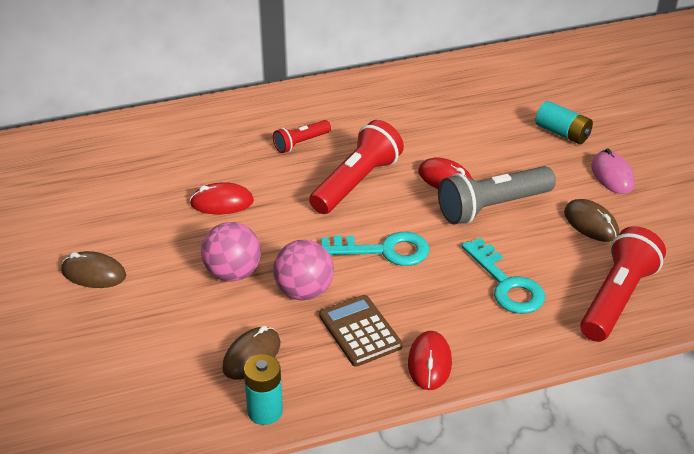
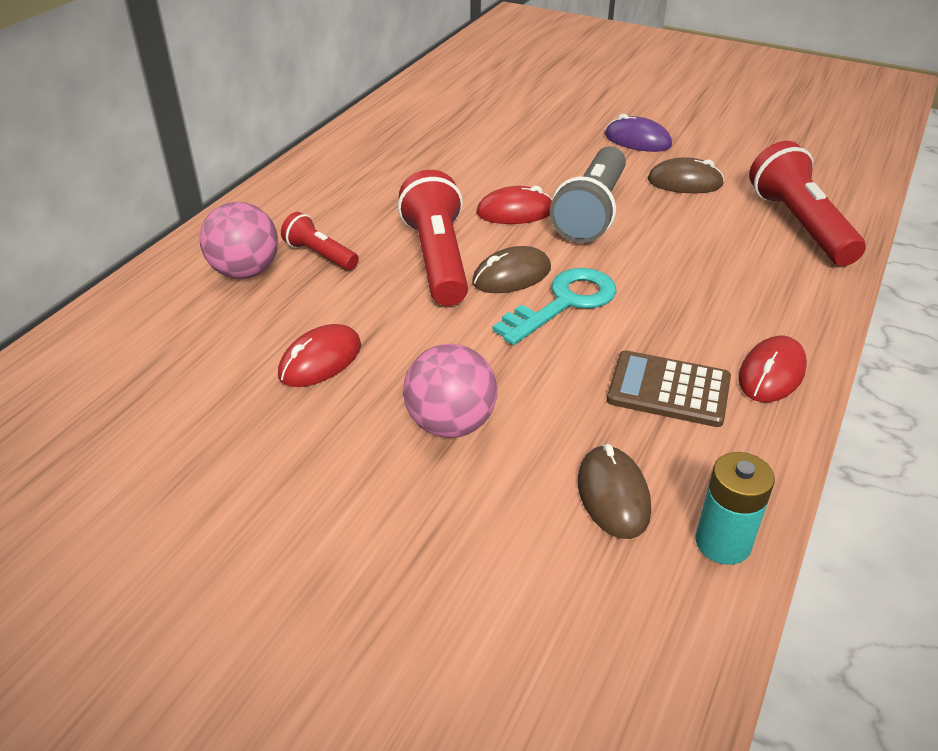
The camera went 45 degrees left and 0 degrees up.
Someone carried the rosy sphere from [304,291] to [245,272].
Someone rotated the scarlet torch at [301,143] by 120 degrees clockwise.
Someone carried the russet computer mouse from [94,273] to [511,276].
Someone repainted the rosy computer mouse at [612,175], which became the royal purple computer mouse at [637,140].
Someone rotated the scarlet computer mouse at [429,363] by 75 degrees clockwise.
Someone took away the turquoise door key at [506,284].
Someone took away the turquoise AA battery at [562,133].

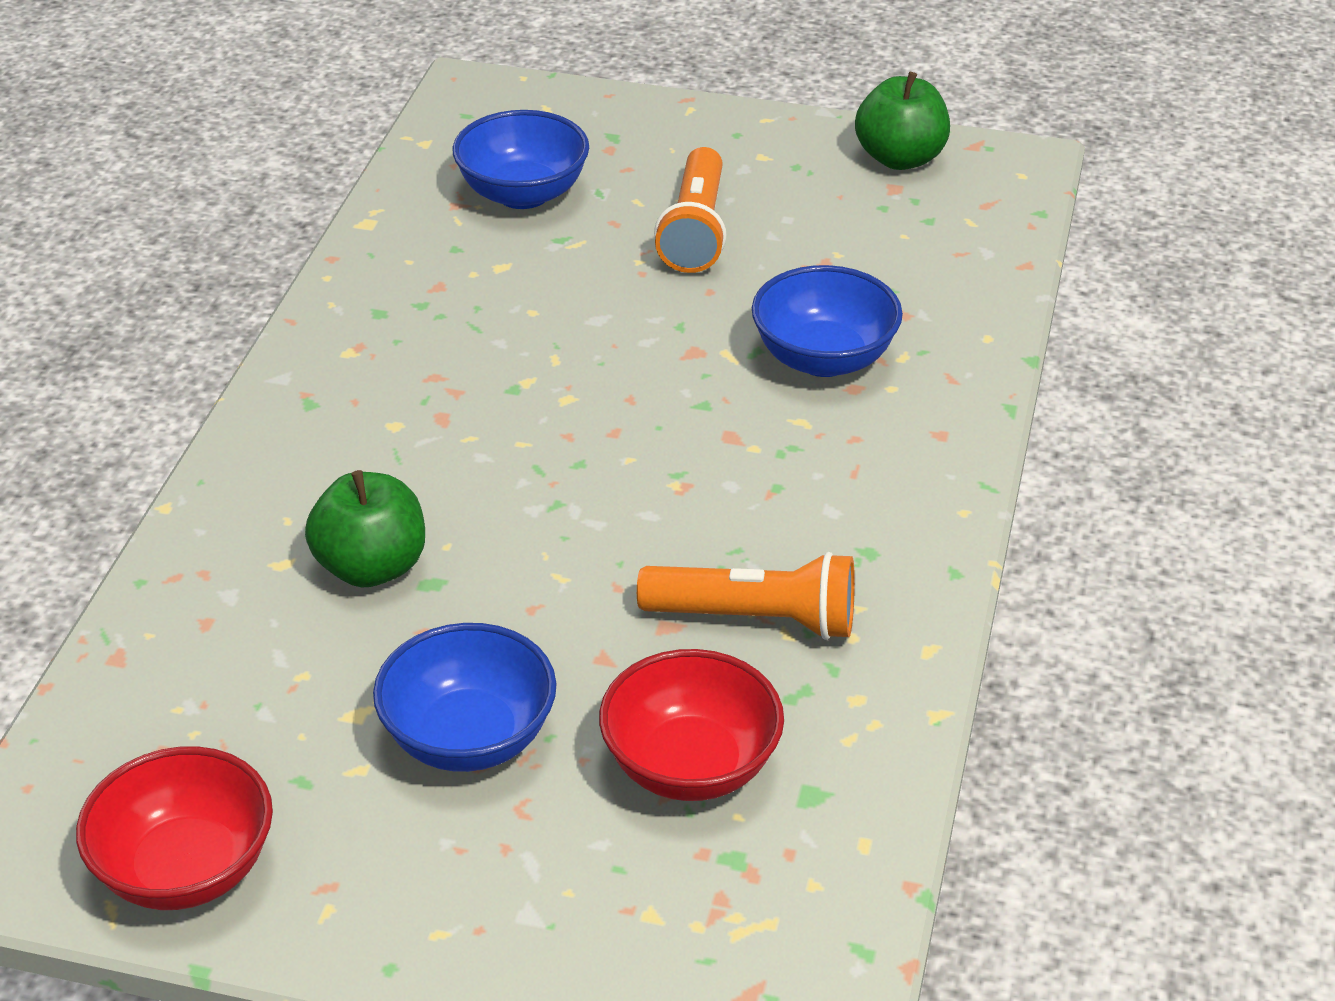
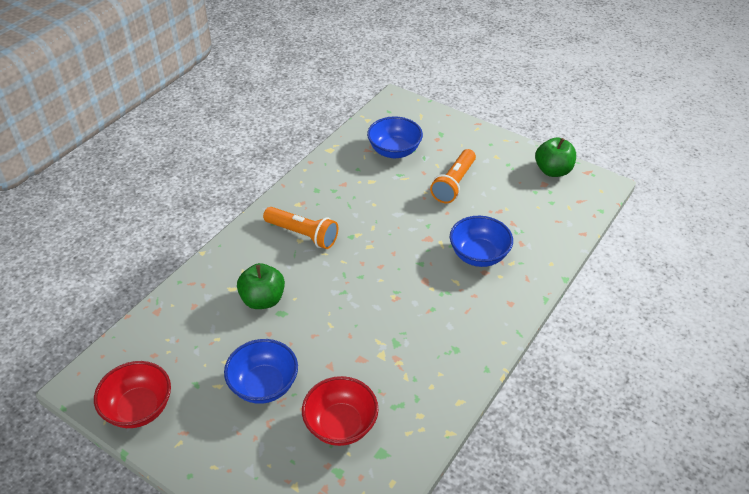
The camera went 20 degrees right and 5 degrees up.
Someone carried the bright orange torch from [756,619] to [303,234].

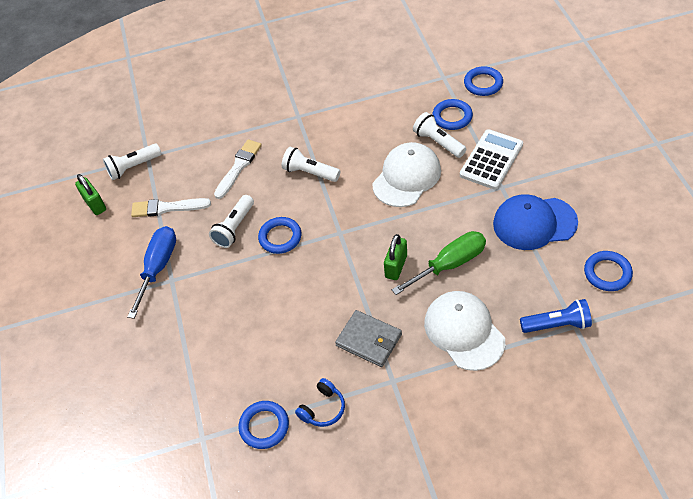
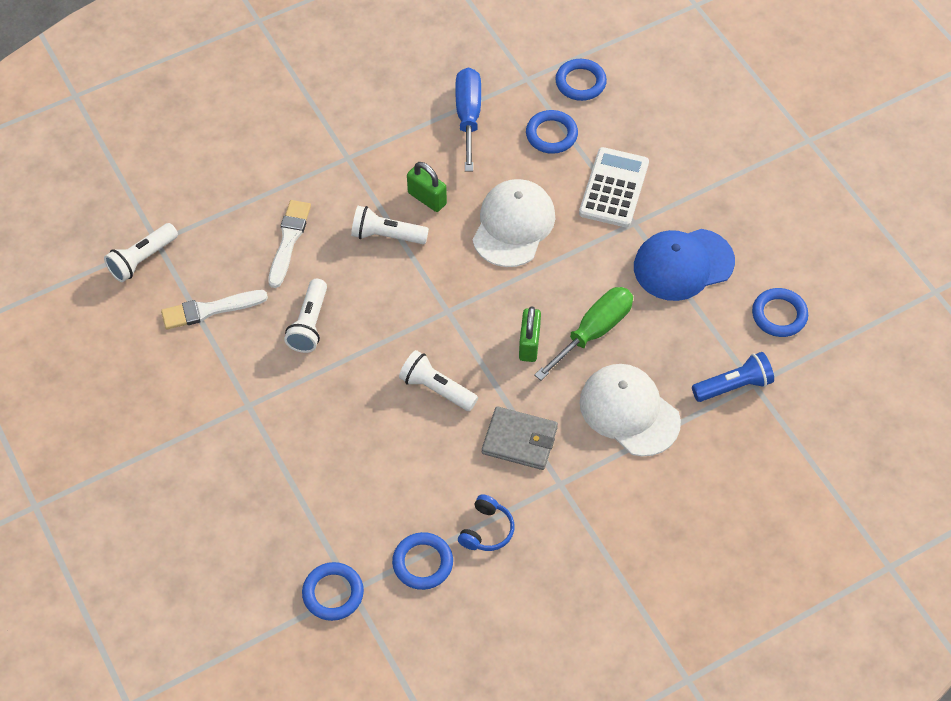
The camera went 20 degrees left and 5 degrees up.
Someone carried the cobalt hoop from [280,237] to [333,593].
Someone carried the pure white torch from [438,142] to [436,388].
Someone carried the emerald padlock from [95,204] to [427,198].
Someone carried the cobalt hand screwdriver from [158,267] to [468,116].

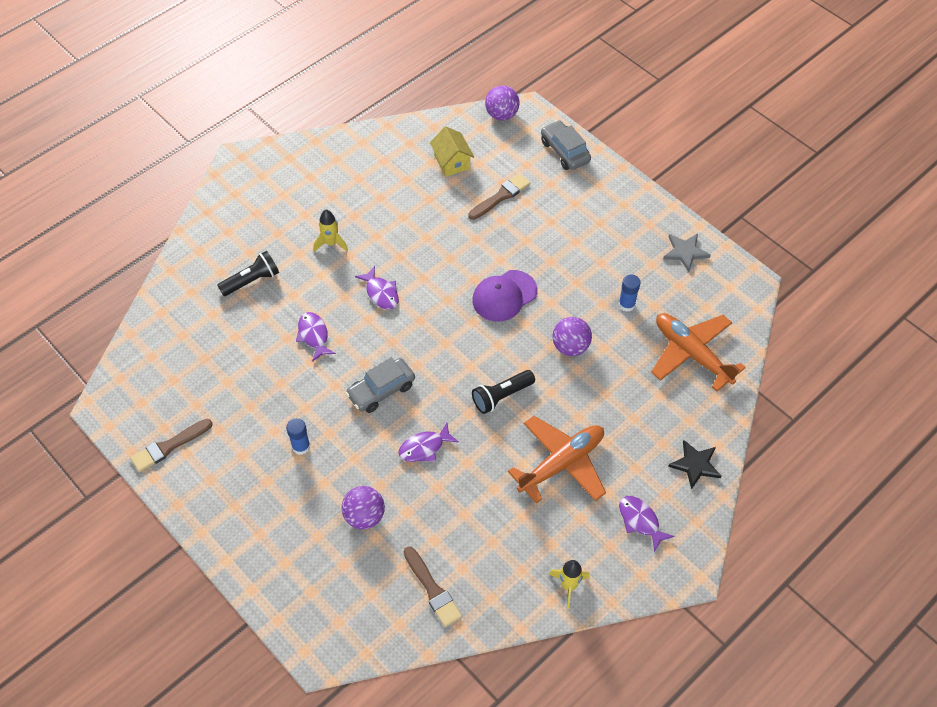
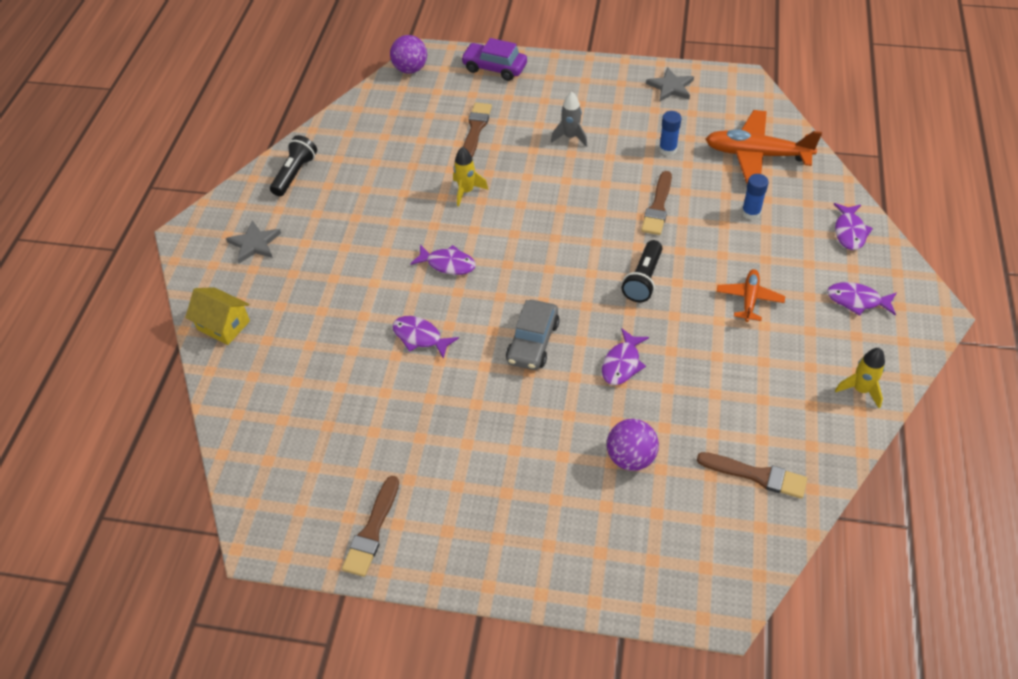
The camera went 35 degrees left and 5 degrees down.
Someone carried the bright yellow house from [452,162] to [223,325].
Someone put down the ash-grey star shape at [254,244].
Someone carried the ebony torch from [252,281] to [295,174].
Someone carried the bright yellow spaceship from [331,243] to [466,191].
Someone repainted the ash-grey toy car at [564,151], which became the royal purple toy car at [494,68].
Someone put down the ash-grey spaceship at [570,137].
Someone swapped the royal purple sphere at [570,347] for the russet paintbrush at [658,207].
Someone scaled the bright orange toy plane at [561,464] by 0.56.
Someone carried the cobalt glue from [301,446] to [751,213].
Someone swapped the ebony star shape at [695,465] for the royal purple fish at [849,232].
Someone took away the royal purple cap at [504,296].

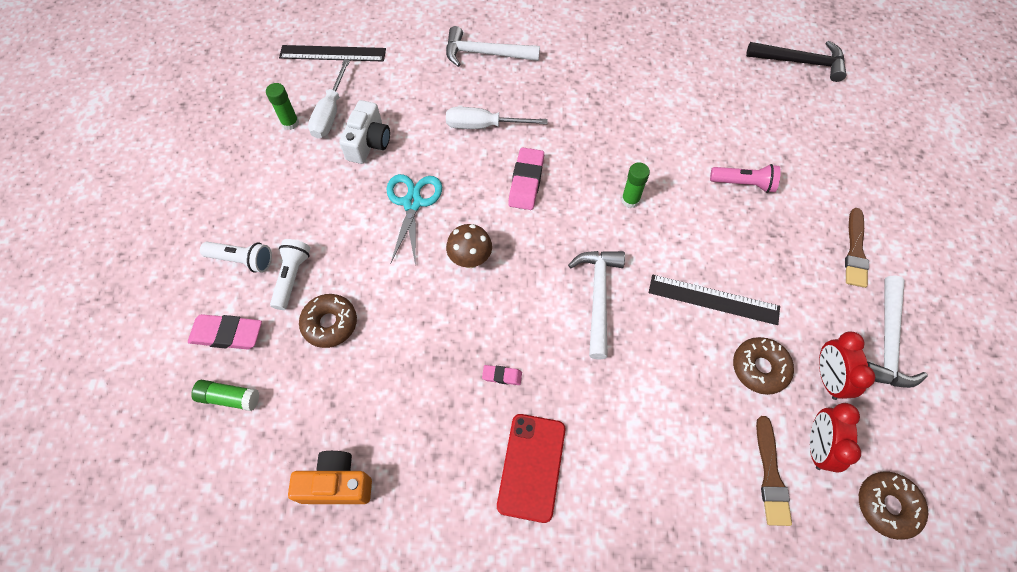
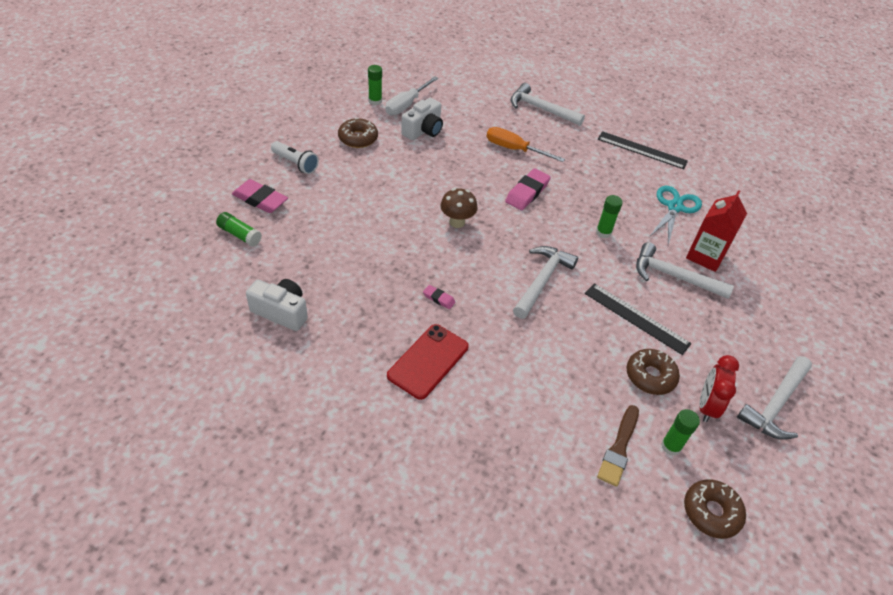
The camera went 20 degrees right and 15 degrees down.
Someone repainted the bright orange camera at [337,484], which became the pure white camera at [281,312].
Someone carried the russet donut from [330,323] to [358,138].
Someone repainted the pure white hand screwdriver at [483,126], which became the bright orange hand screwdriver at [514,149].
Someone carried the ebony measuring stick from [332,53] to [642,150].
Someone put down the pure white hammer at [674,276].
Someone carried the turquoise pair of scissors from [412,203] to [674,207].
Someone swapped the scarlet alarm clock at [817,446] for the emerald glue at [671,446].
Someone swapped the rosy torch at [743,183] for the scarlet carton at [705,256].
Someone took away the pure white torch at [292,277].
Someone took away the ebony hammer at [800,62].
Someone took away the russet paintbrush at [855,251].

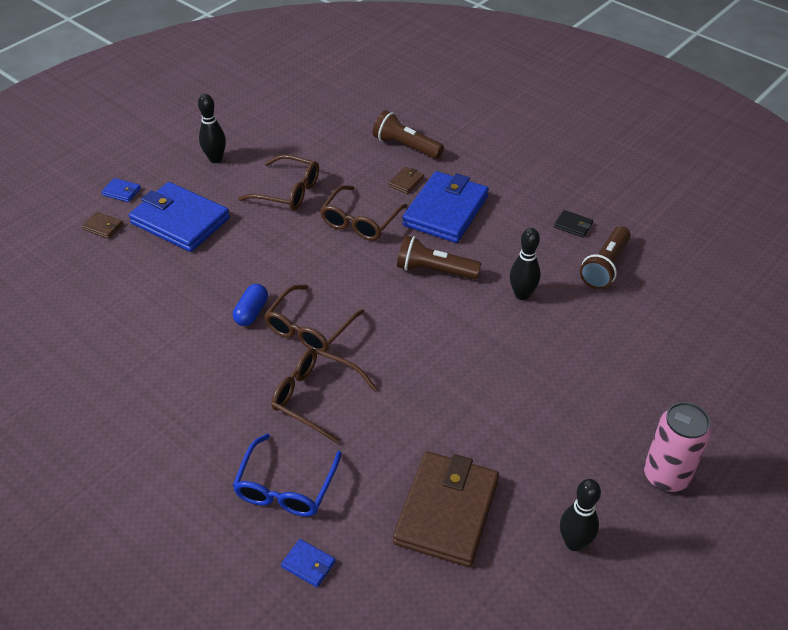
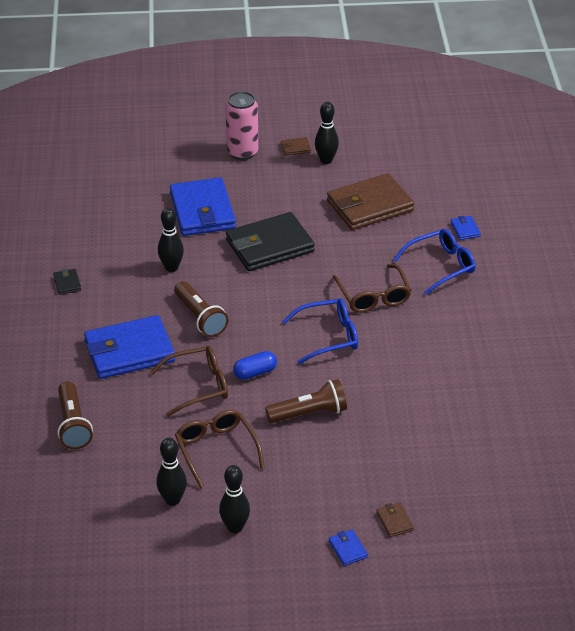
The camera went 135 degrees left and 5 degrees down.
Someone put down the ebony tenpin at [172,500].
Someone carried the cobalt card wallet from [180,221] to [202,211].
Someone put down the ebony card wallet at [269,246].
Someone carried the cobalt pill from [251,312] to [255,373].
Someone carried the russet torch from [605,267] to [309,413].
Someone carried the russet card wallet from [406,182] to [295,148].
Someone repainted the russet eyeglasses at [310,328], which became the cobalt eyeglasses at [328,337].

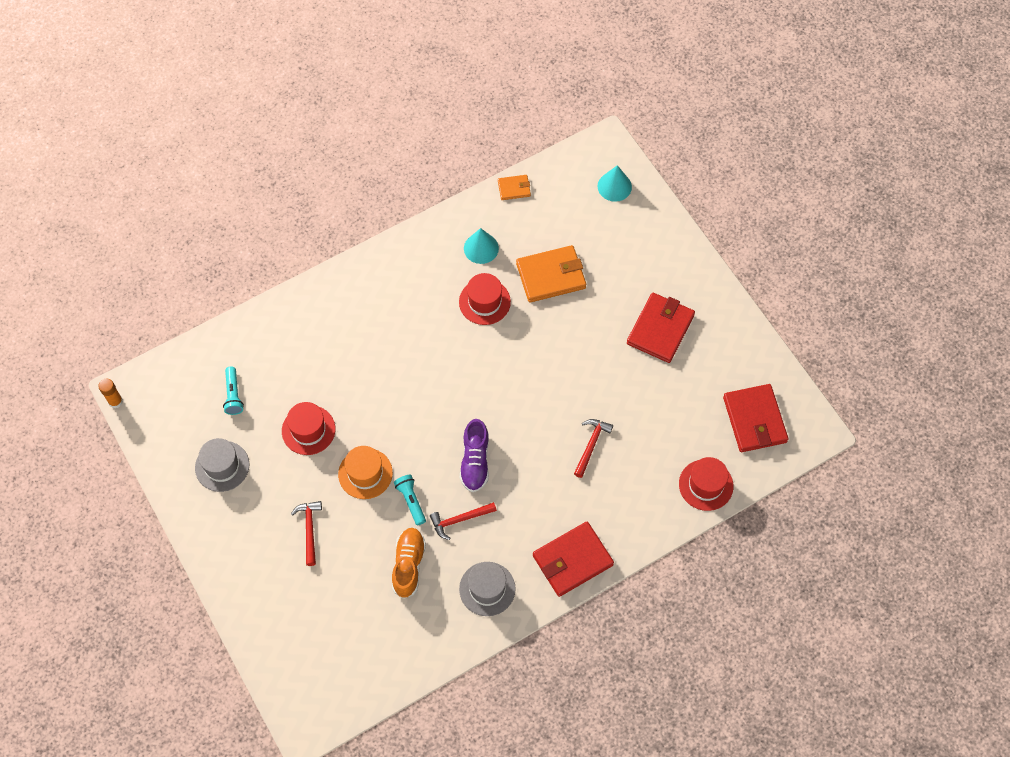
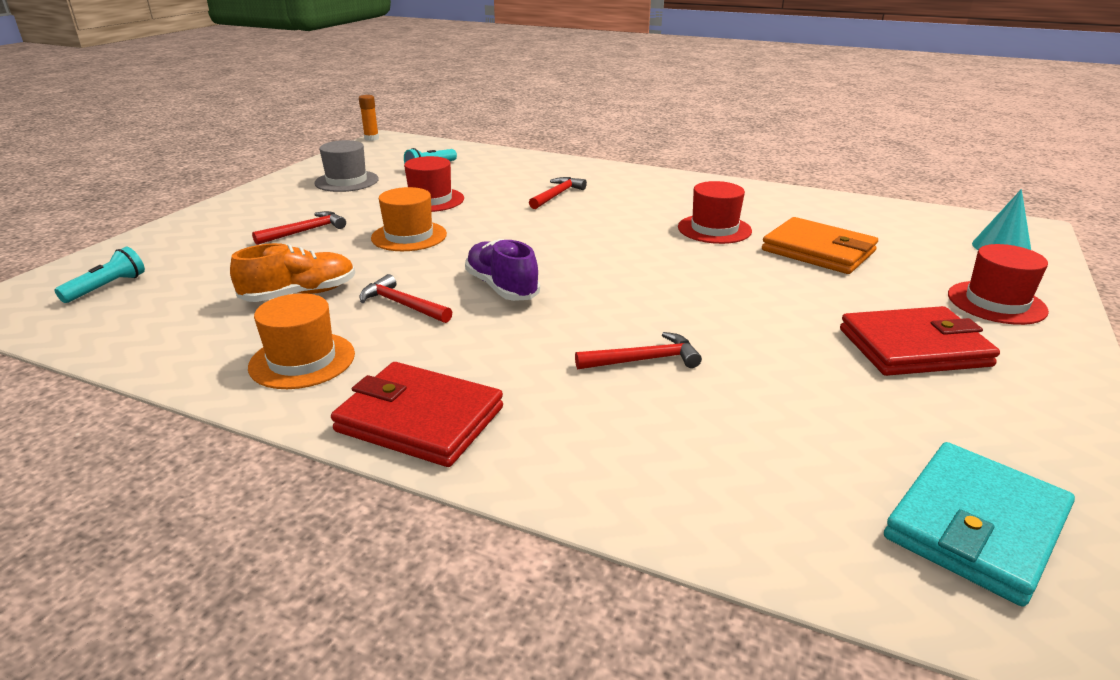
The camera went 55 degrees right and 35 degrees down.
Someone carried the turquoise torch from [411,501] to [107,287].
Someone repainted the ash-grey hat at [487,589], which became the bright orange hat at [302,360].
Someone rotated the royal purple lace-up shoe at [475,461] by 90 degrees clockwise.
Someone put down the scarlet hammer at [557,195].
Someone repainted the scarlet card wallet at [754,420], which became the turquoise card wallet at [976,526].
Someone carried the scarlet hat from [706,485] to [996,302].
Someone took away the turquoise cone shape at [481,248].
Someone took away the bright orange card wallet at [514,188].

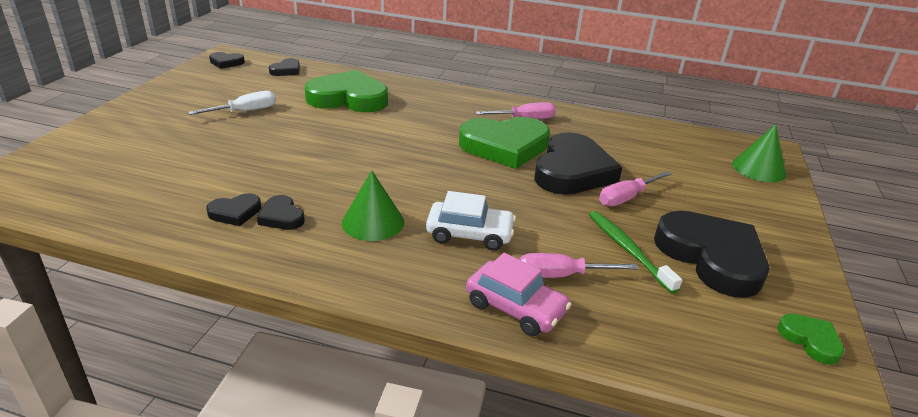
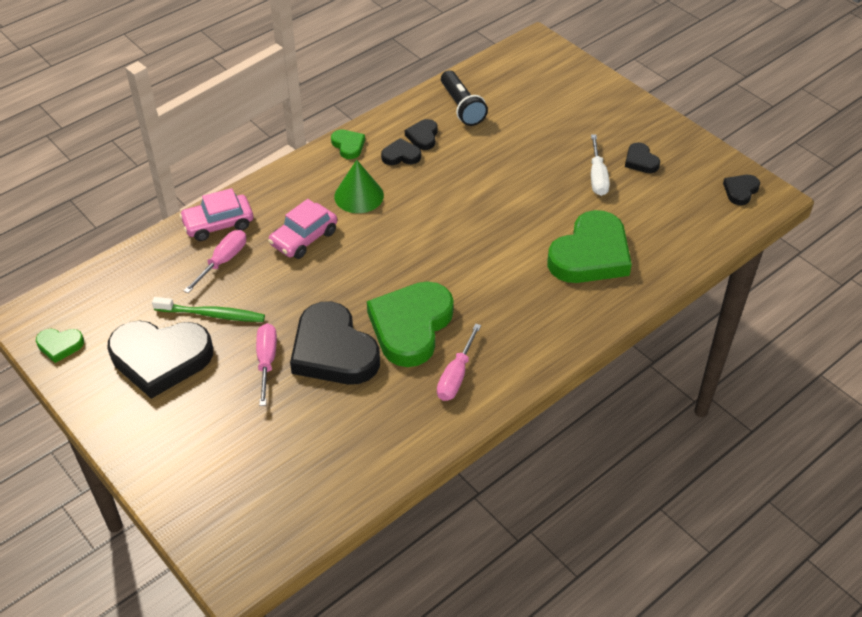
The camera went 125 degrees right and 15 degrees up.
Someone repainted the pure white toy car at [469,234], which became the rosy toy car at [304,238].
Someone put down the emerald love heart at [348,145].
Someone put down the ebony torch at [462,107].
Someone carried the ebony love heart from [286,70] to [640,161].
Someone took away the emerald cone shape at [758,169].

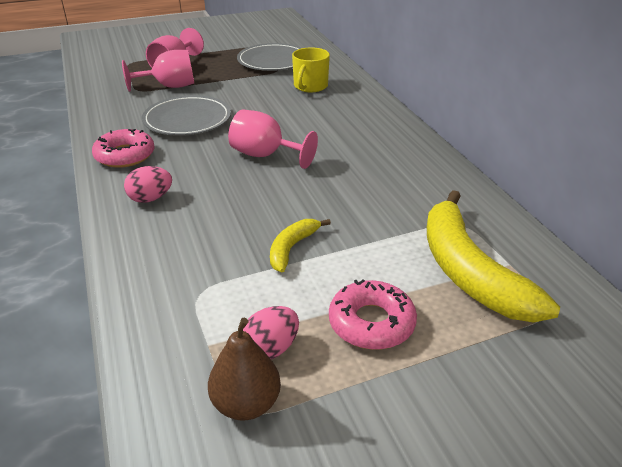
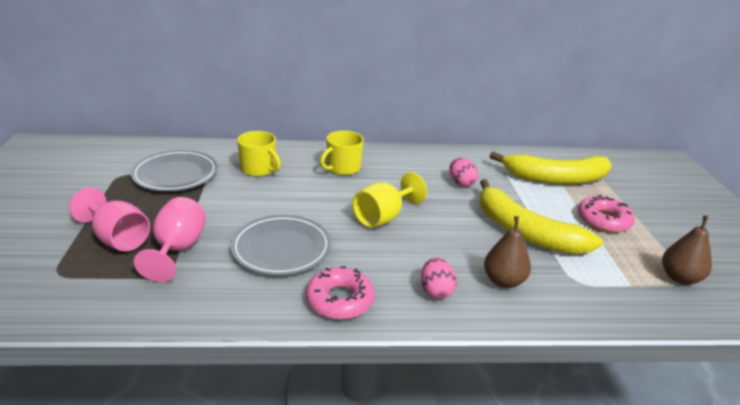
The camera went 75 degrees left and 5 degrees down.
Someone put down the bright yellow mug at [343,168].
Someone repainted the rosy wine glass at [265,155], which became the bright yellow wine glass at [383,217].
Someone carried the rosy egg shape from [271,349] to [461,183].
Someone scaled the bright yellow banana fruit at [291,248] by 2.06.
Someone put down the russet toy pear at [503,281].

